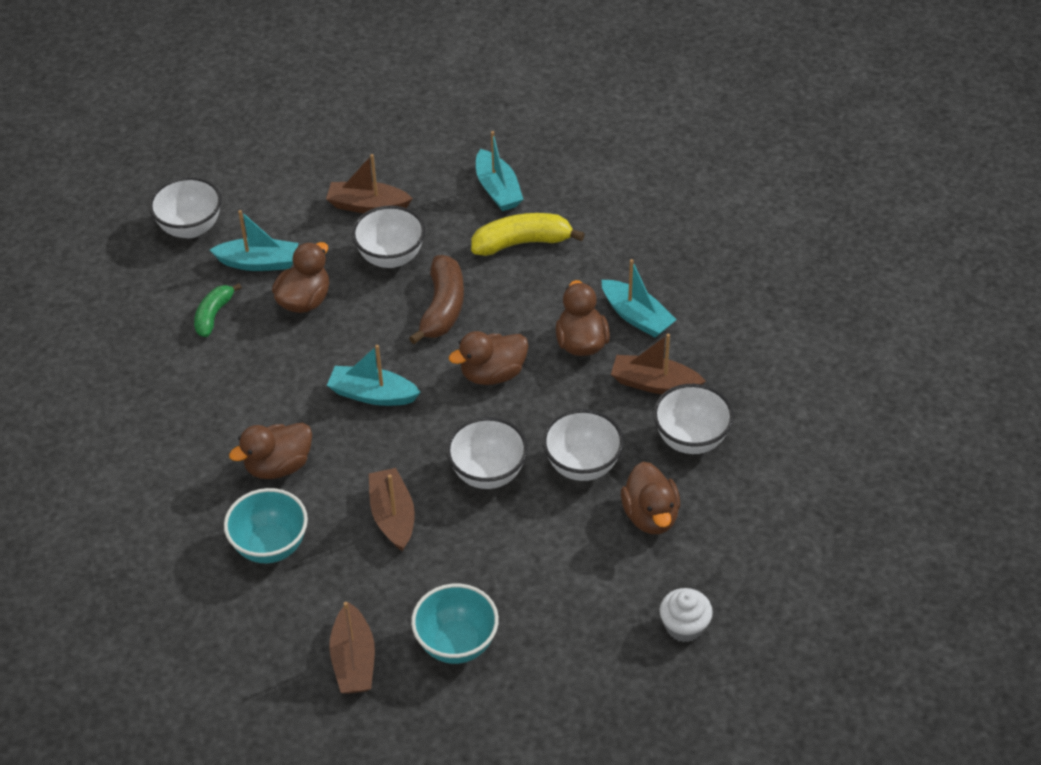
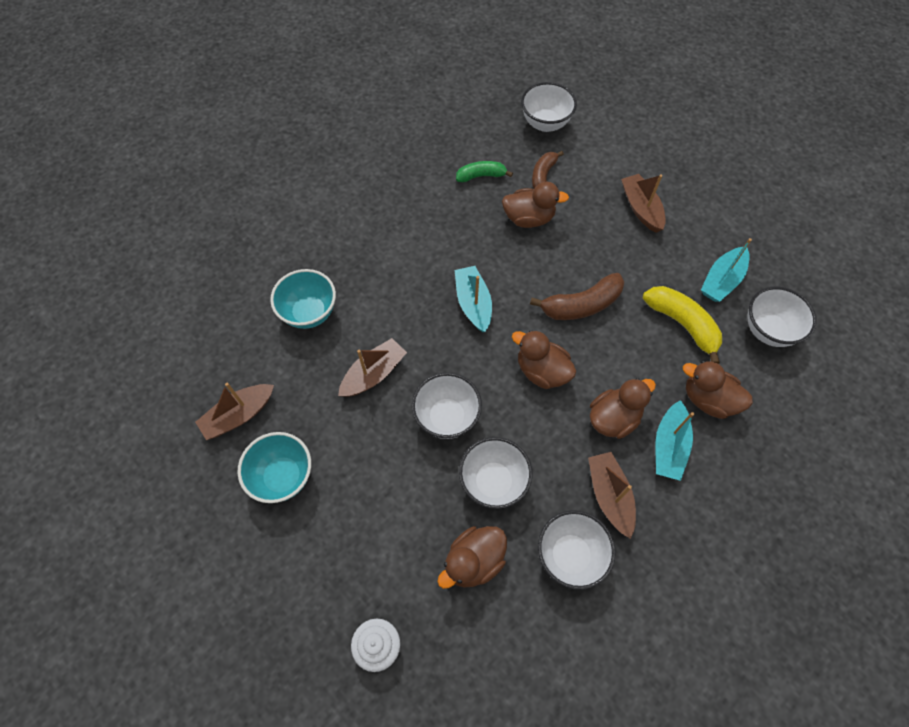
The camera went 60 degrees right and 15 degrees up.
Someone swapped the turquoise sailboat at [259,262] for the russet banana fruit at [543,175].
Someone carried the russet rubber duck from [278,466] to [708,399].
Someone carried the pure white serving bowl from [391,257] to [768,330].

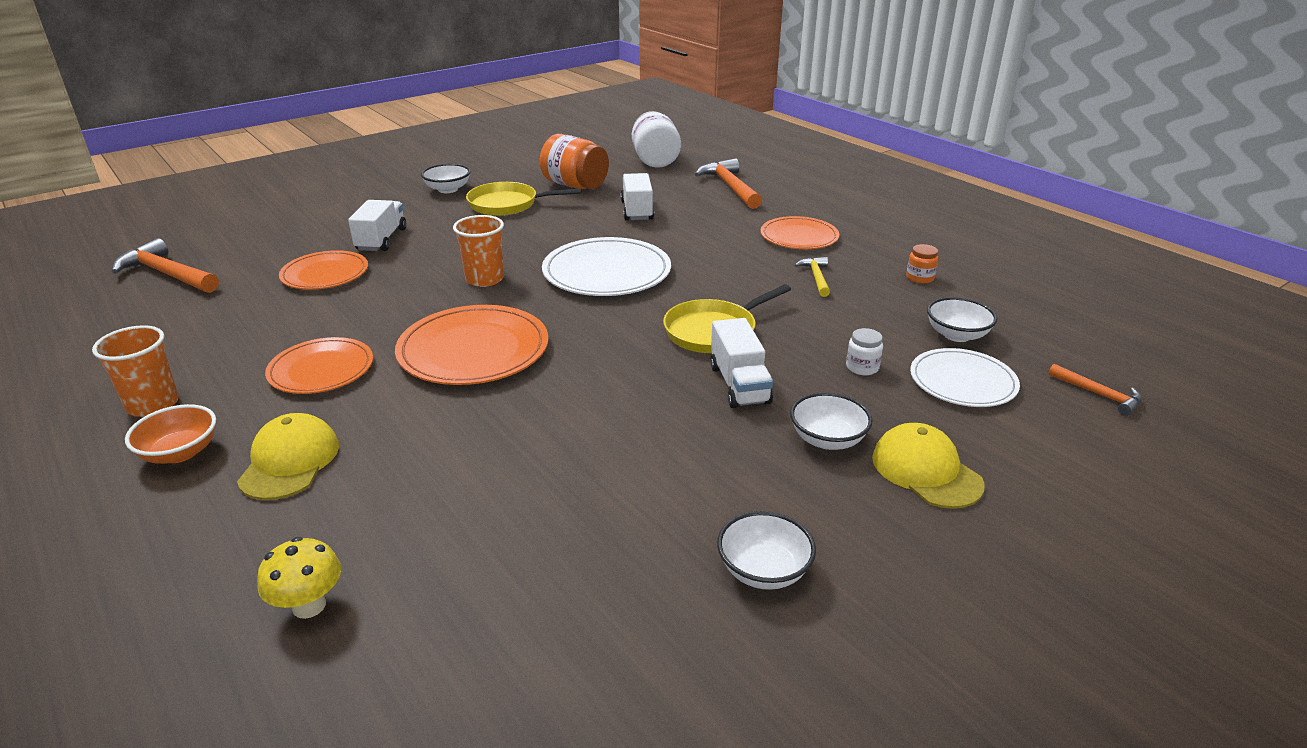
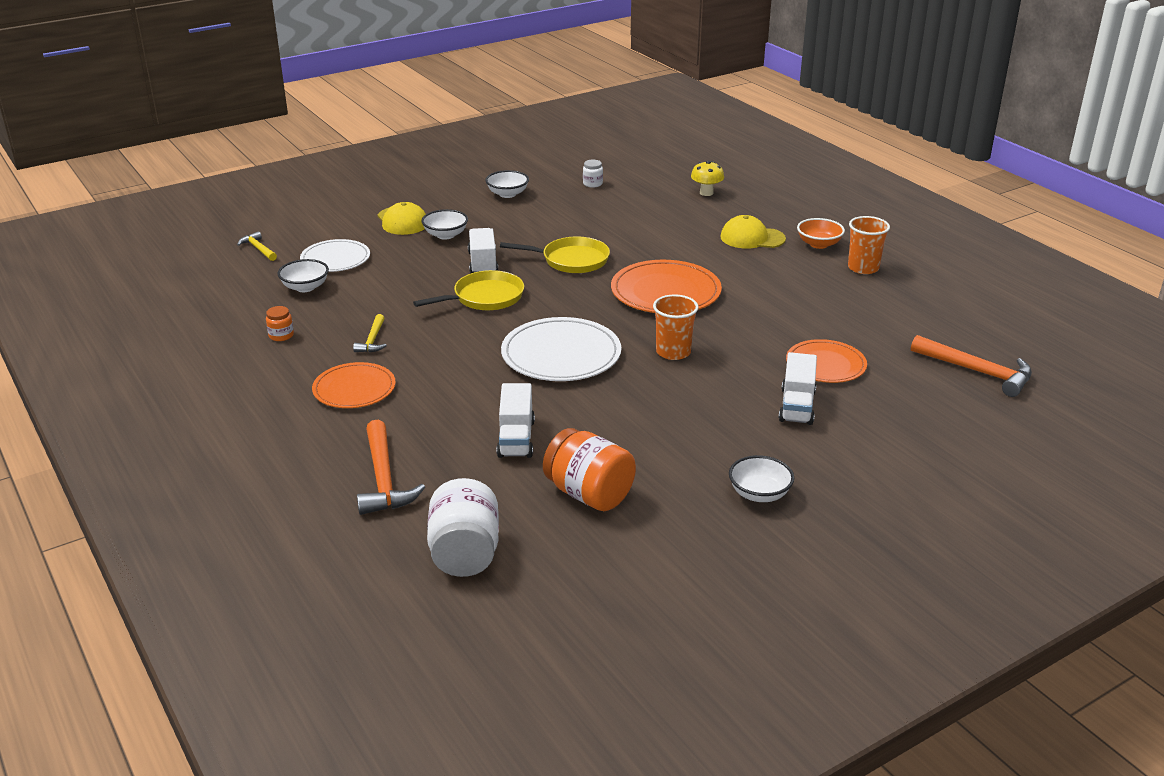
The camera went 175 degrees left and 0 degrees up.
Someone repainted the bright orange hammer at [1098,394], which became the bright yellow hammer at [258,249].
Someone carried the bright yellow frying pan from [507,204] to [571,260].
Someone carried the pure white jar from [862,367] to [592,184].
Someone rotated the bright yellow cap at [290,461] by 90 degrees clockwise.
Someone took away the bright orange plate at [321,369].

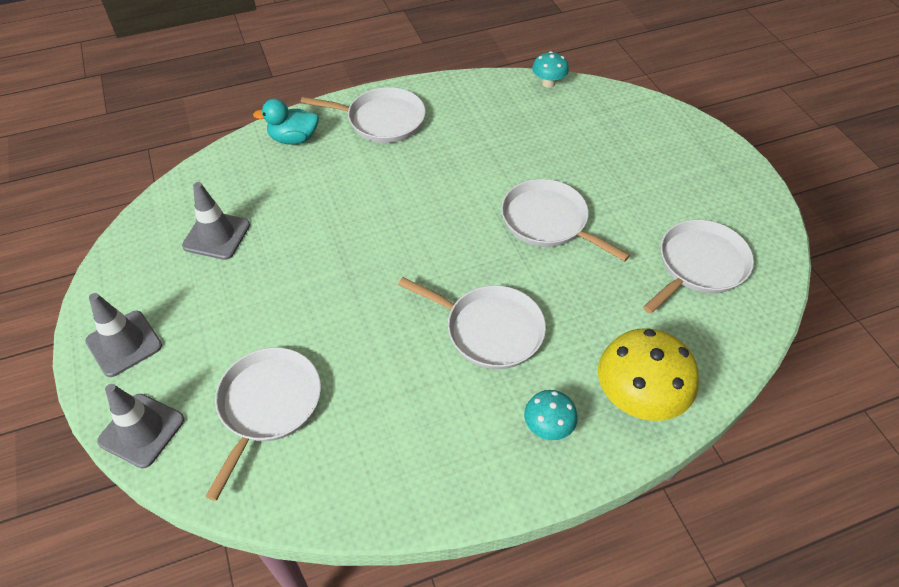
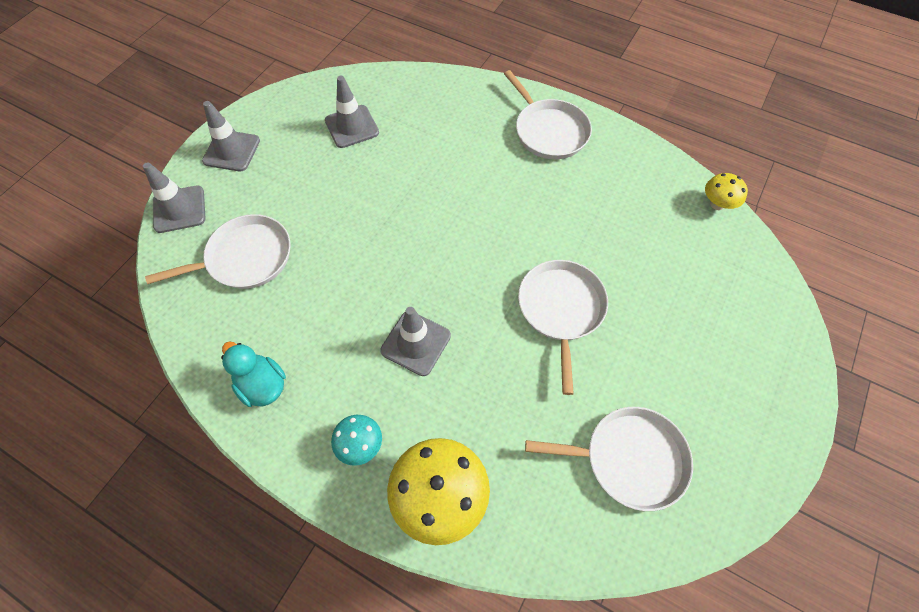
The camera went 50 degrees right and 10 degrees up.
Someone carried the turquoise rubber duck from [294,139] to [262,385].
Someone swapped the pure white frying pan at [489,329] for the ash-grey traffic cone at [416,343].
Someone repainted the turquoise fungus at [548,83], which became the bright yellow fungus at [717,204].

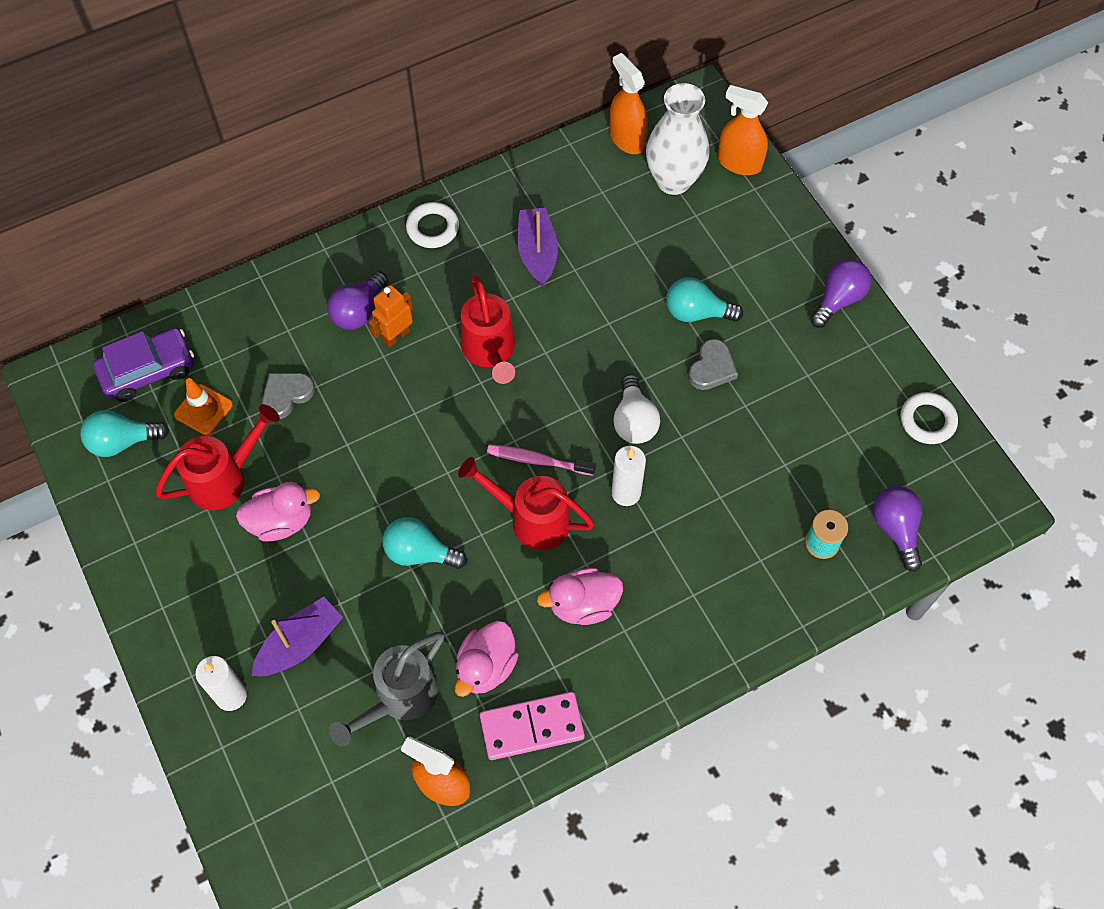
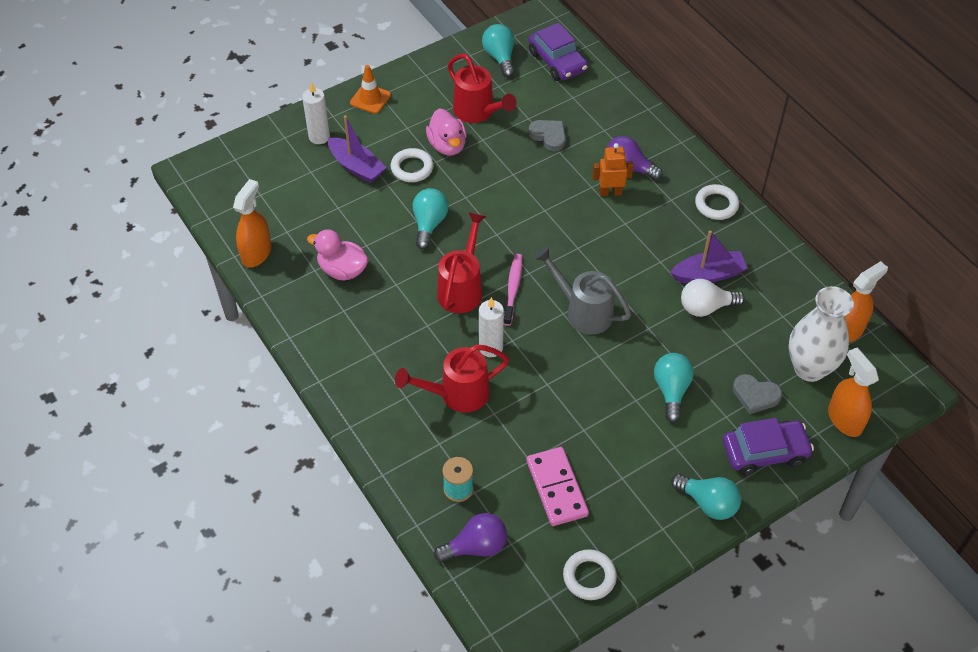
The camera went 85 degrees right and 10 degrees down.
Someone carried the bright orange traffic cone from [203,410] to [370,99].
Someone put down the pure white hoop at [412,168].
Someone carried the scarlet sprinkling can from [490,351] to [457,394].
Someone carried the rosy domino piece from [531,727] to [557,488].
Someone carried the ash-grey sprinkling can from [399,698] to [583,311].
Someone rotated the bright orange toy robot at [396,336] by 45 degrees counterclockwise.
Someone repainted the royal purple lightbulb at [838,299], which became the turquoise lightbulb at [708,503].
Someone carried the pure white lightbulb from [634,421] to [706,307].
Someone put down the royal purple toy car at [764,452].
Someone carried the ash-grey love heart from [712,368] to [755,395].
Someone rotated the bright orange spray bottle at [739,163] by 45 degrees counterclockwise.
Someone took away the rosy rubber duck at [583,605].

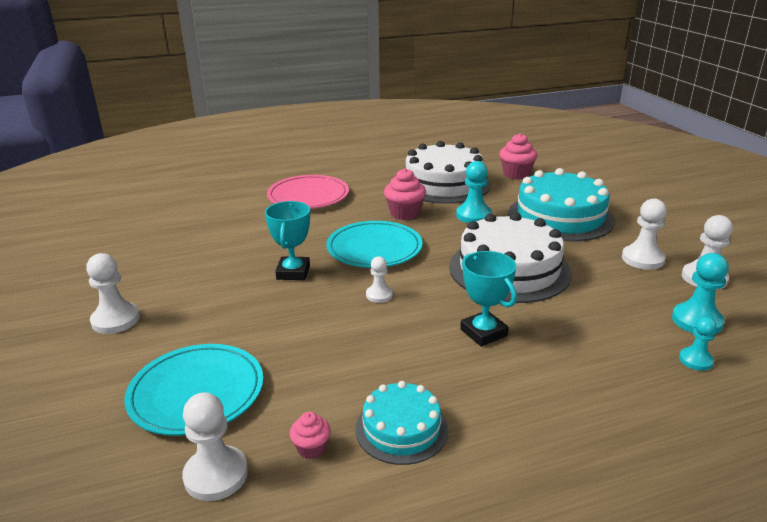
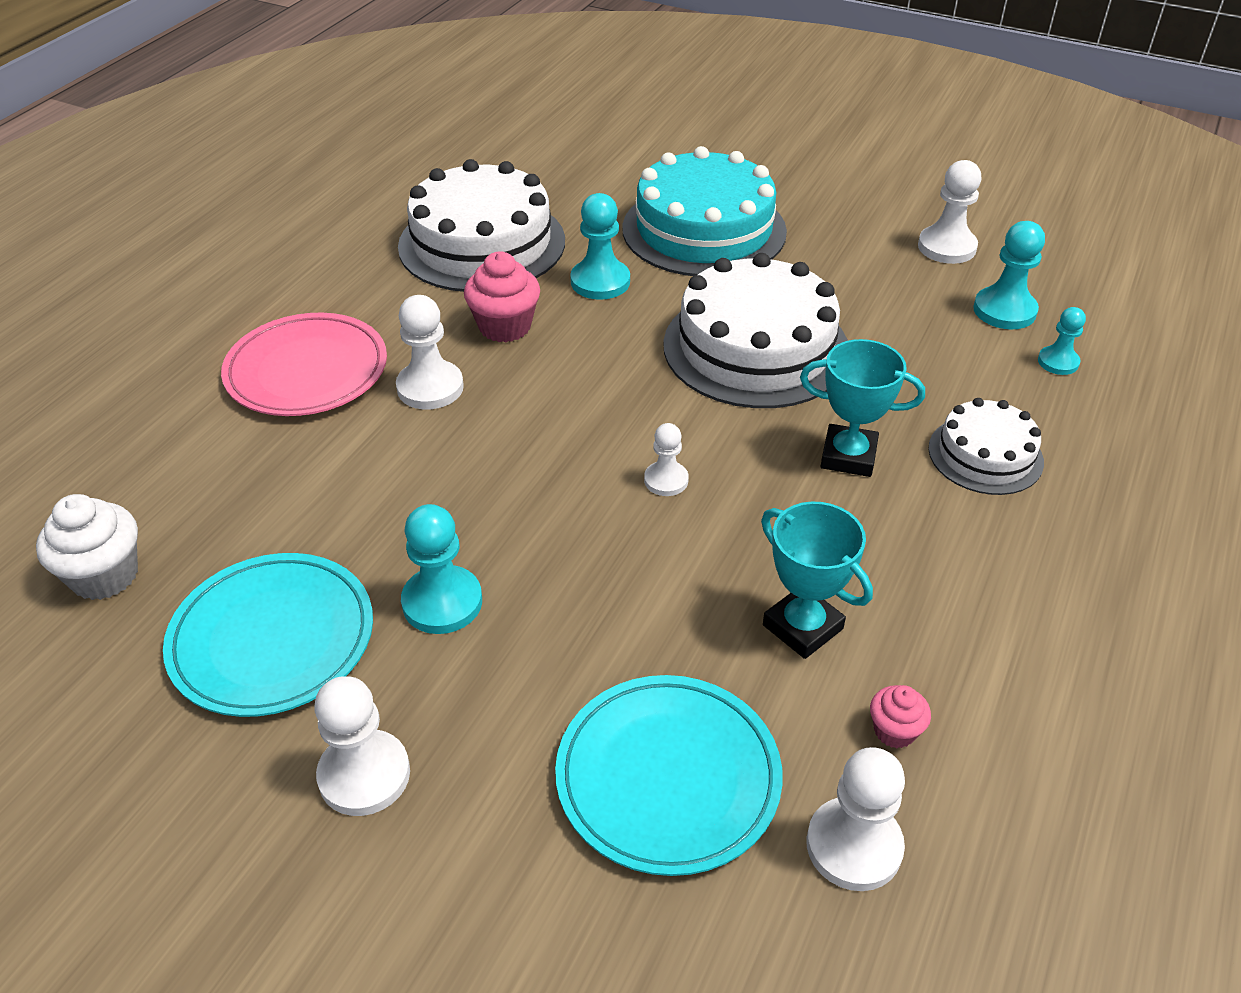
The camera went 45 degrees left and 15 degrees up.
Someone put down the pure white cupcake at [104,575].
Someone carried the turquoise plate from [374,248] to [272,639].
Someone carried the pure white game pawn from [642,259] to [430,387].
Someone put down the turquoise game pawn at [442,602].
Someone carried the turquoise prize cup from [293,272] to [802,627].
Someone put down the pure white cake at [985,455].
Someone took away the turquoise cake at [401,429].
Someone took away the rosy cupcake at [516,174].

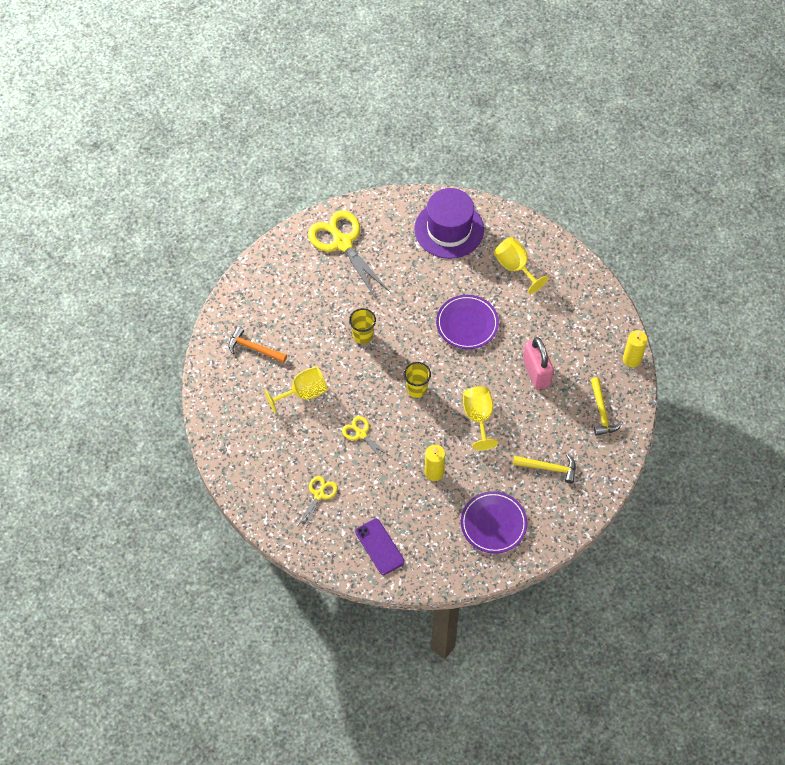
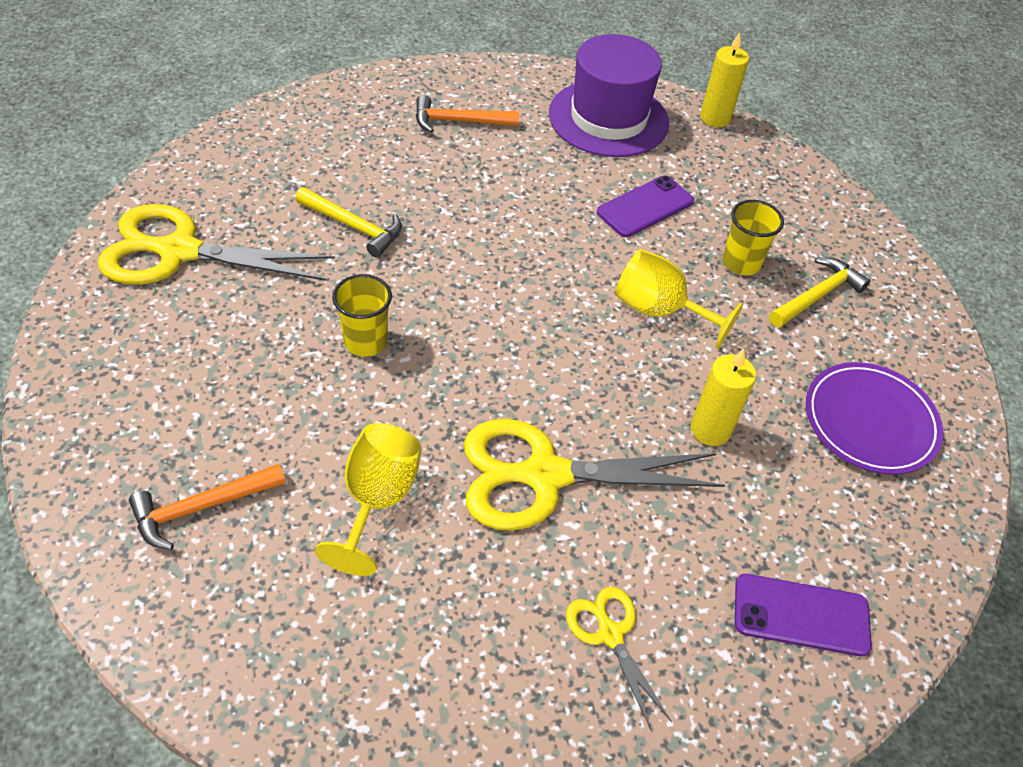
The camera went 55 degrees left and 10 degrees down.
Someone carried the bright yellow hammer from [601,412] to [354,227].
Someone swapped the bright yellow wine glass at [515,267] for the bright orange hammer at [459,121].
Someone scaled the bright yellow pair of scissors at [361,434] by 1.99.
Someone carried the royal purple hat from [449,229] to [608,118].
Someone swapped the rosy padlock at [536,373] for the royal purple mobile phone at [645,207].
Someone carried the bright yellow tumbler from [416,389] to [741,263].
Someone took away the royal purple plate at [467,324].

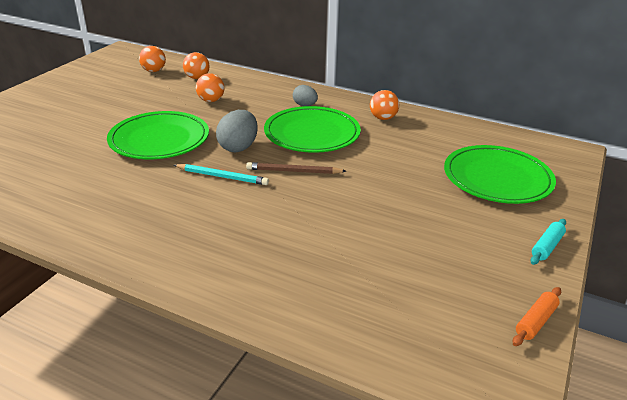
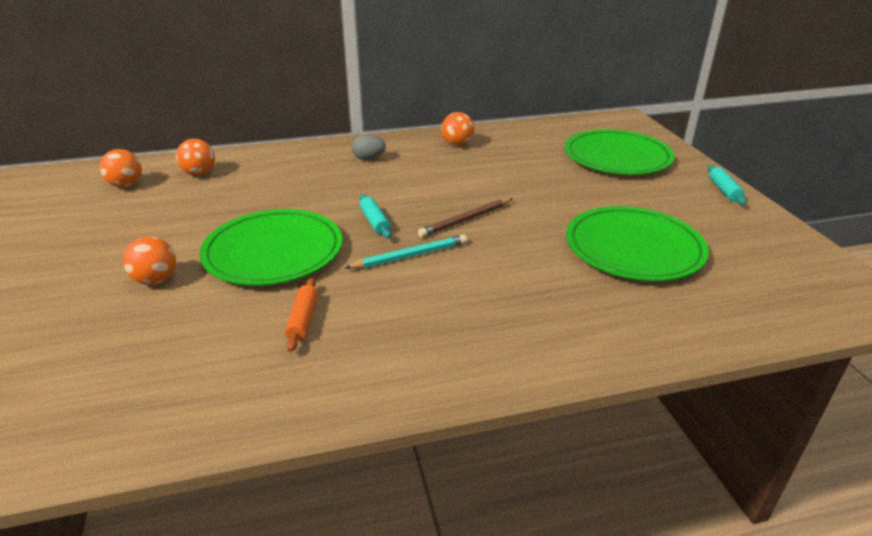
The camera went 40 degrees left and 0 degrees up.
Someone carried the bright orange sphere from [211,100] to [156,280].
Someone carried the bright orange dough roller from [535,321] to [303,320].
Someone swapped the ash-grey egg shape at [238,147] for the turquoise dough roller at [375,222].
Someone carried the emerald plate from [312,133] to [633,248].

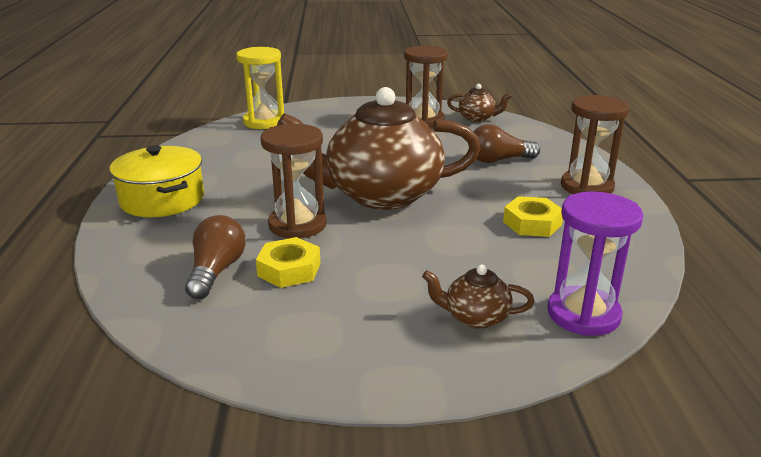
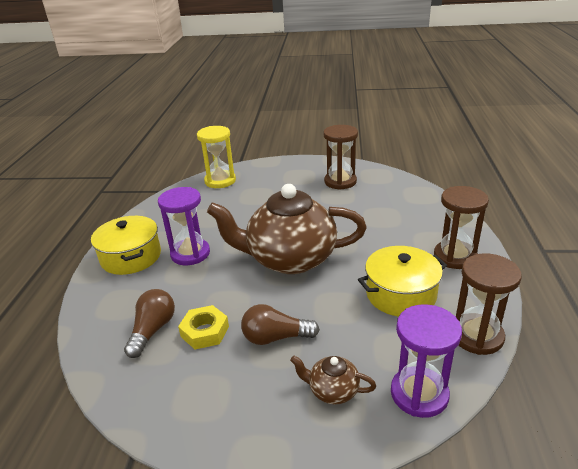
The camera went 10 degrees right and 5 degrees up.
Someone put down the royal purple sand timer at [190,254].
Someone carried the russet lightbulb from [498,160] to [275,337].
Someone swapped the bright yellow hex nut at [532,223] for the bright yellow stockpot at [400,294].
Someone carried the russet sand timer from [297,225] to [477,336].
Someone took away the russet china teapot at [477,118].

